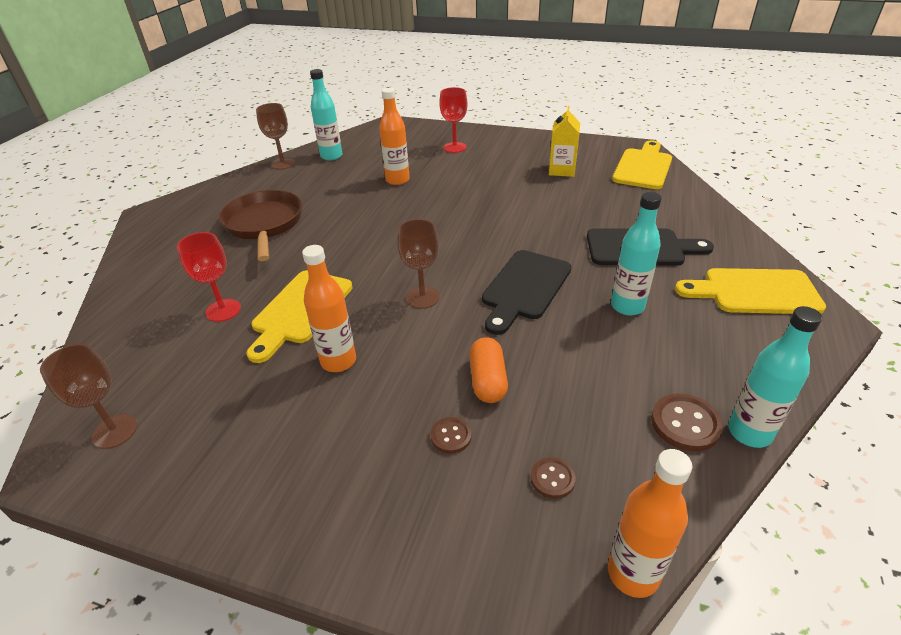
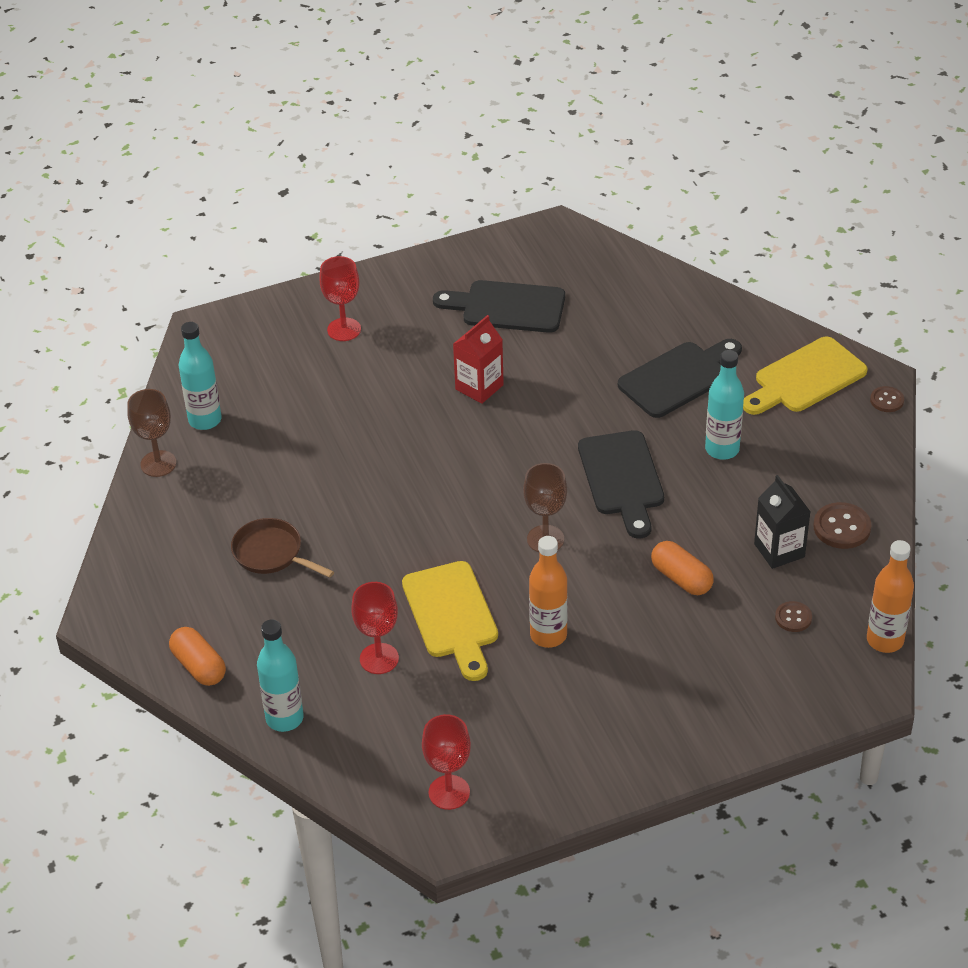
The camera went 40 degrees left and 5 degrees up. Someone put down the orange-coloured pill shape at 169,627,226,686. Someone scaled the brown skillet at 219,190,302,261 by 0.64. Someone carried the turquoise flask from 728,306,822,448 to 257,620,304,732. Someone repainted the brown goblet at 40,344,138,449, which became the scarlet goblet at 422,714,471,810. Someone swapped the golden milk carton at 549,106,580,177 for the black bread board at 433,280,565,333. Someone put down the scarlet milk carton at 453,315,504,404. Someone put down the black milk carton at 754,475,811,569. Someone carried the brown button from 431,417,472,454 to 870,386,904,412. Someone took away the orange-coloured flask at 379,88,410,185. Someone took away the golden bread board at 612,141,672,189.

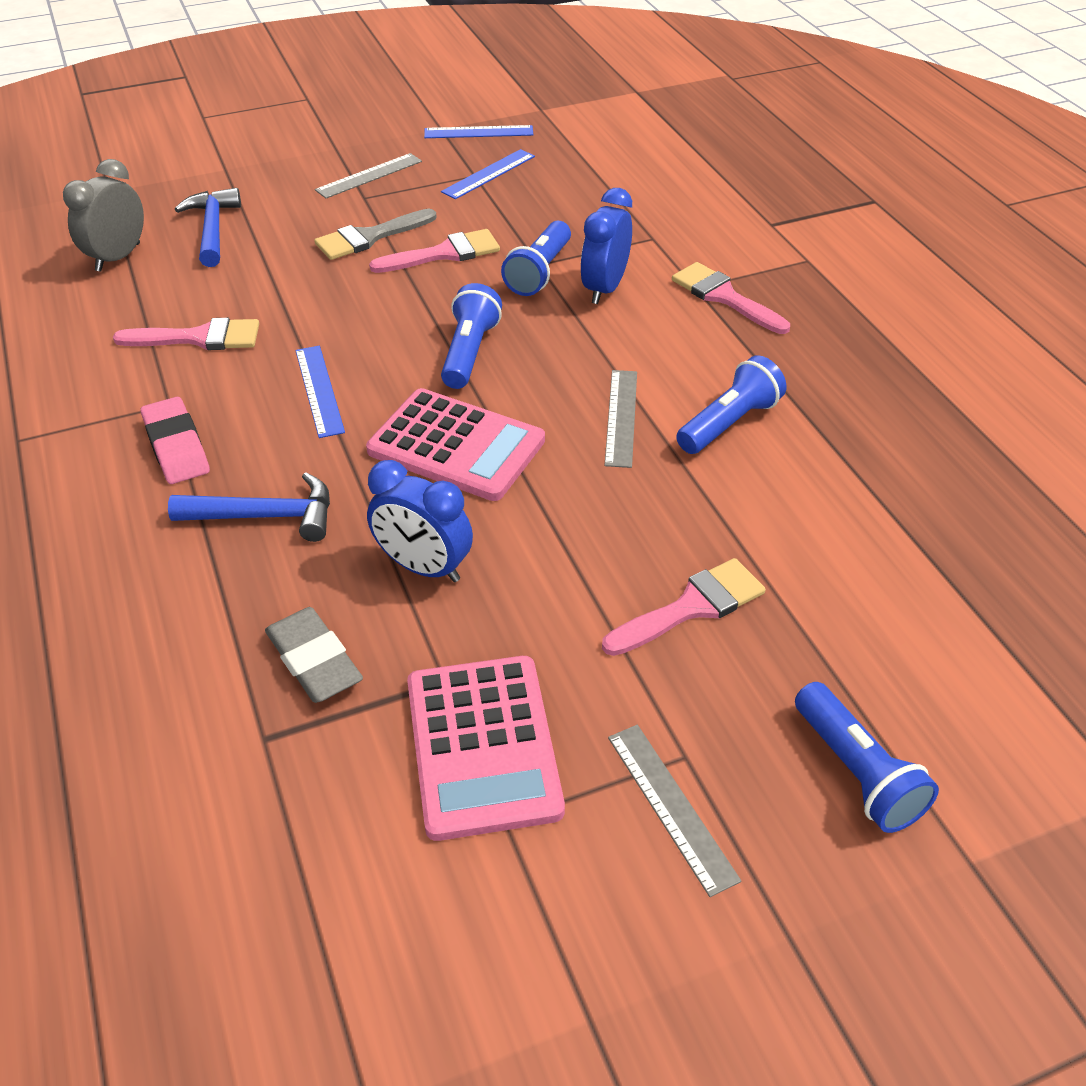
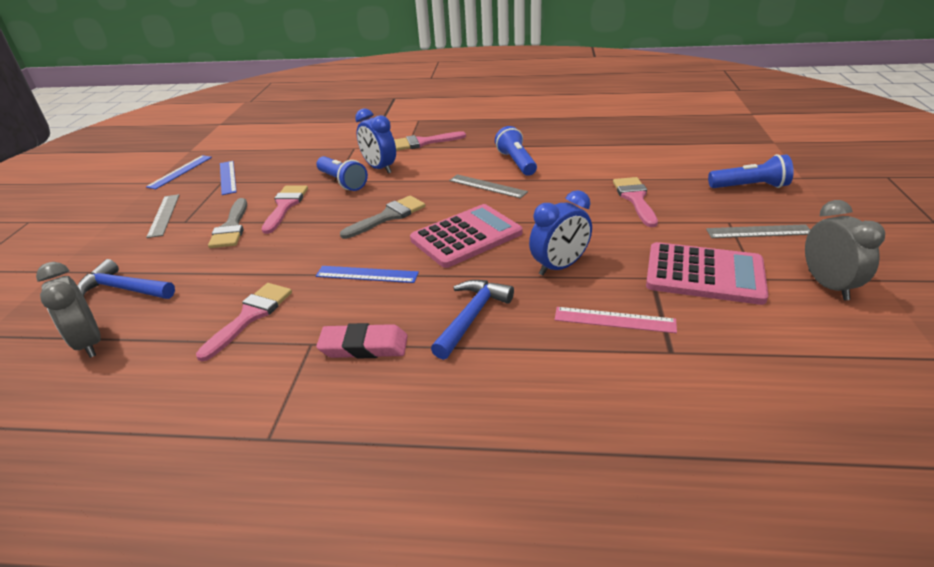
The camera went 60 degrees left and 10 degrees down. Someone swapped the blue torch at 441,283,502,389 for the gray paint brush at 340,196,425,239. Someone swapped the gray pencil eraser at 265,607,363,703 for the pink straightedge at 554,307,677,333. Someone put down the gray clock at 805,200,885,300.

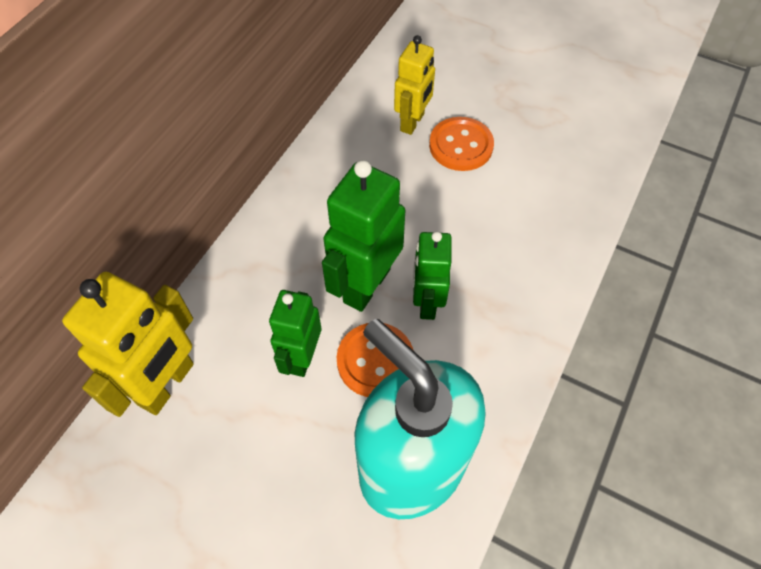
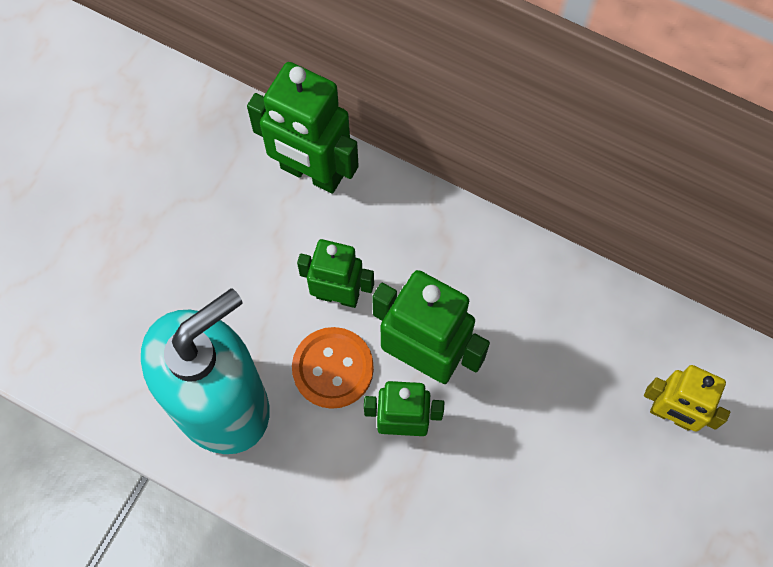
The camera went 90 degrees right and 10 degrees up. Someone repainted the golden robot at 62,272,194,417, which became the green robot at 247,62,359,194. Someone took away the orange-coloured button at 429,117,494,171.

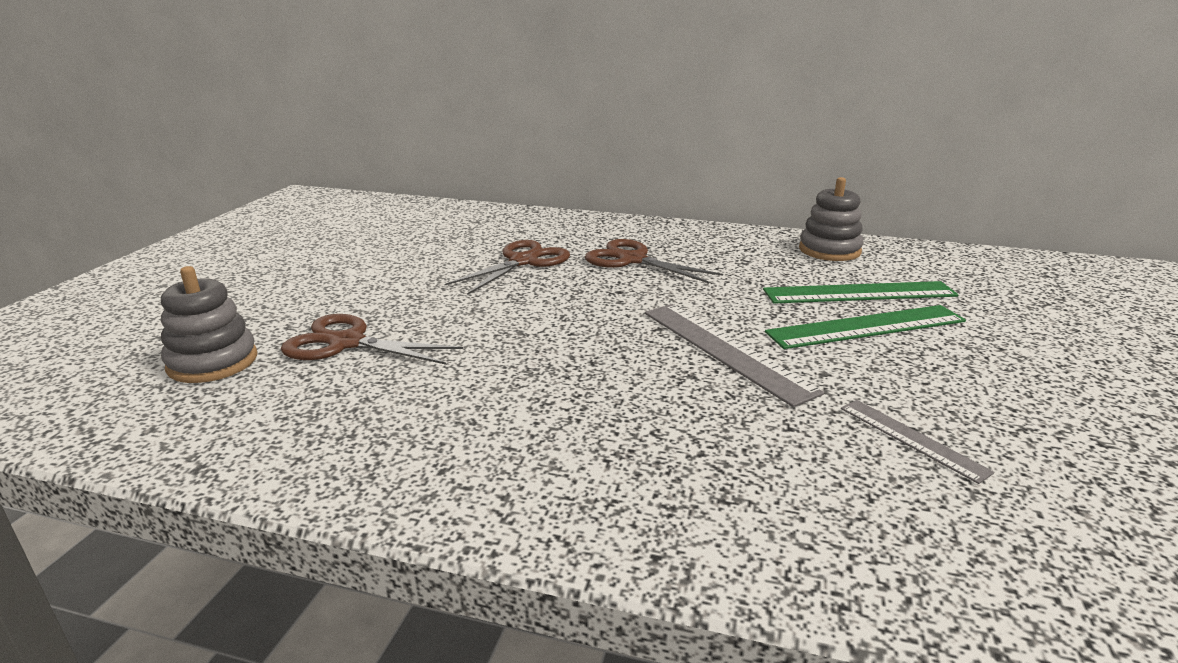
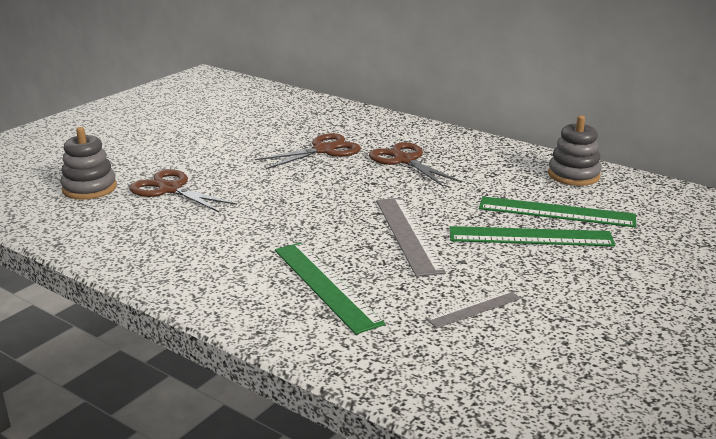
The camera went 20 degrees right and 0 degrees up. Someone put down the green straightedge at 275,242,385,335. Someone rotated the gray straightedge at 841,400,995,484 by 75 degrees clockwise.

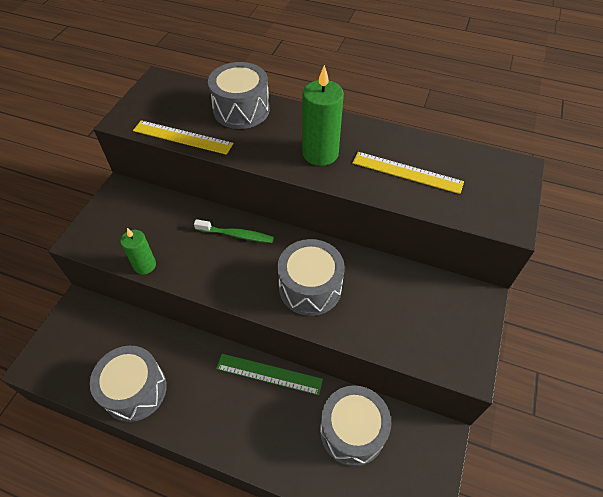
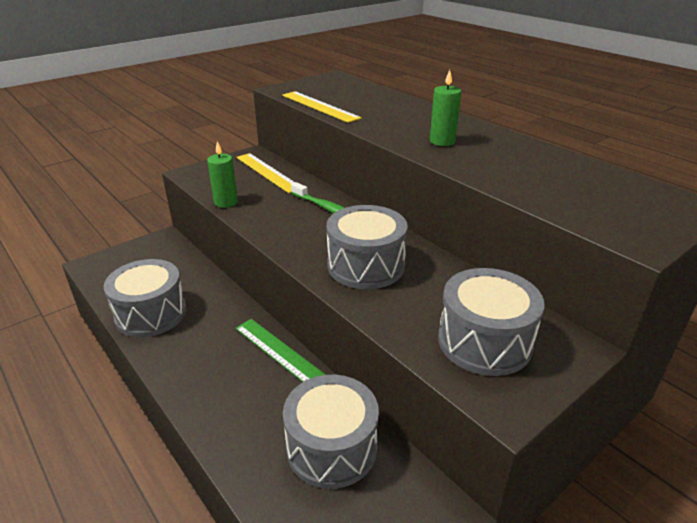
The camera went 30 degrees right and 20 degrees down. Someone carried the golden straightedge from 352,152,464,194 to 236,153,295,193. Someone scaled the green wax candle at 302,65,344,166 by 0.61. Someone carried the gray snare drum from 208,62,270,129 to 438,268,544,376.

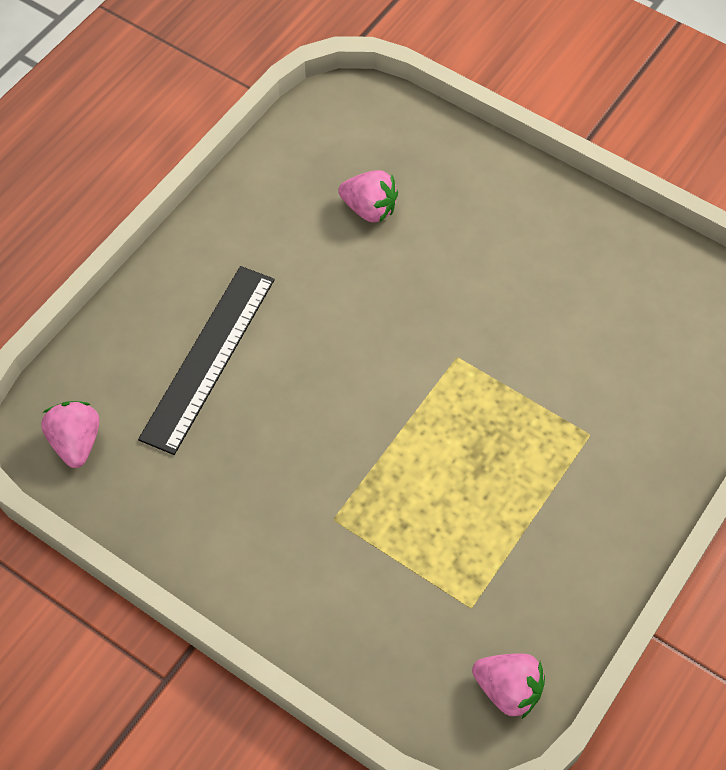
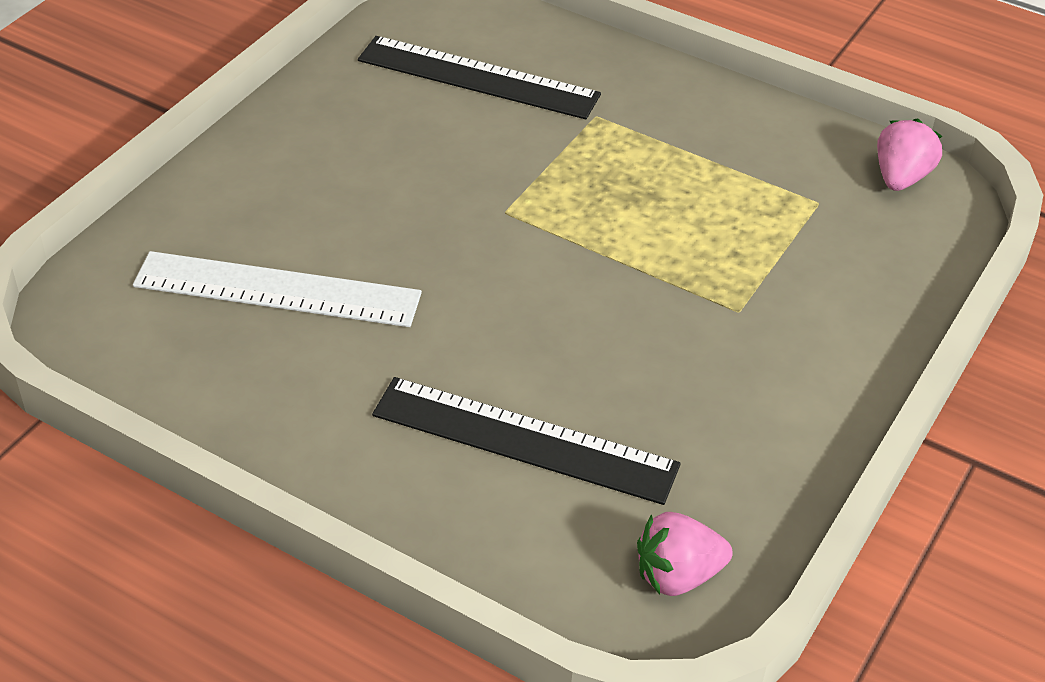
The camera went 95 degrees left and 15 degrees down. Someone swapped the pink berry at 338,170,398,223 for the snow-white straightedge at 133,251,422,327. Someone put down the black straightedge at 358,36,601,119.

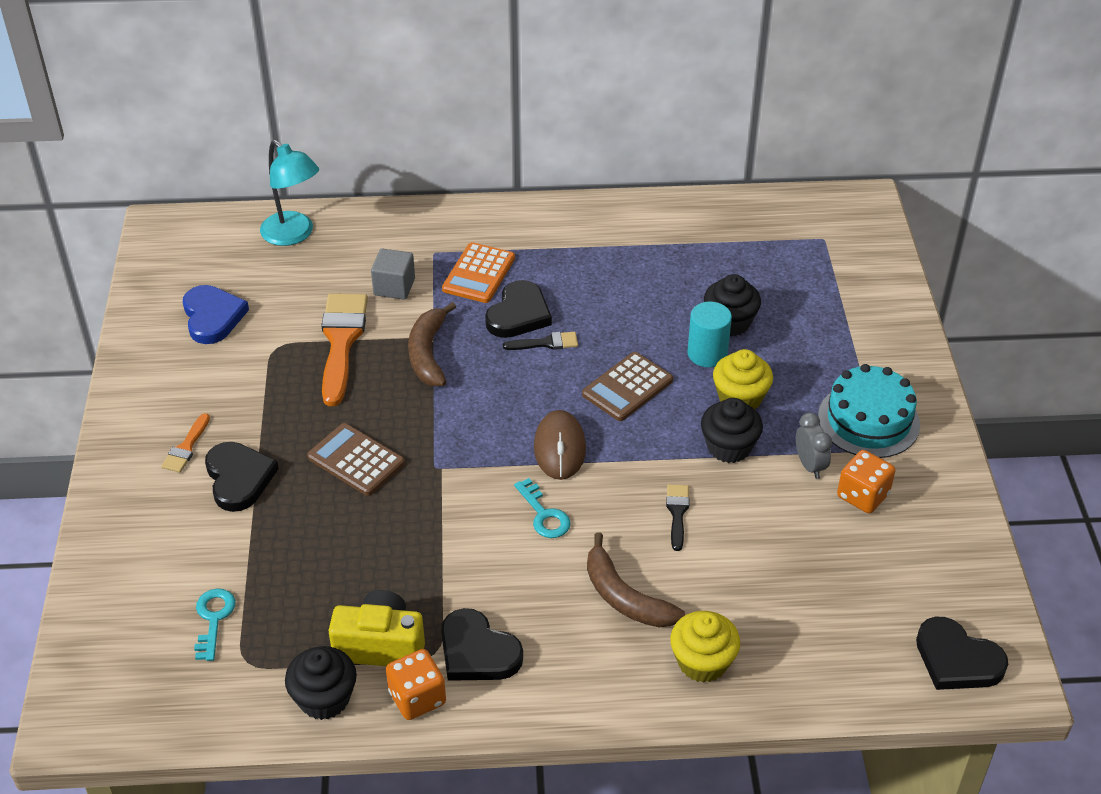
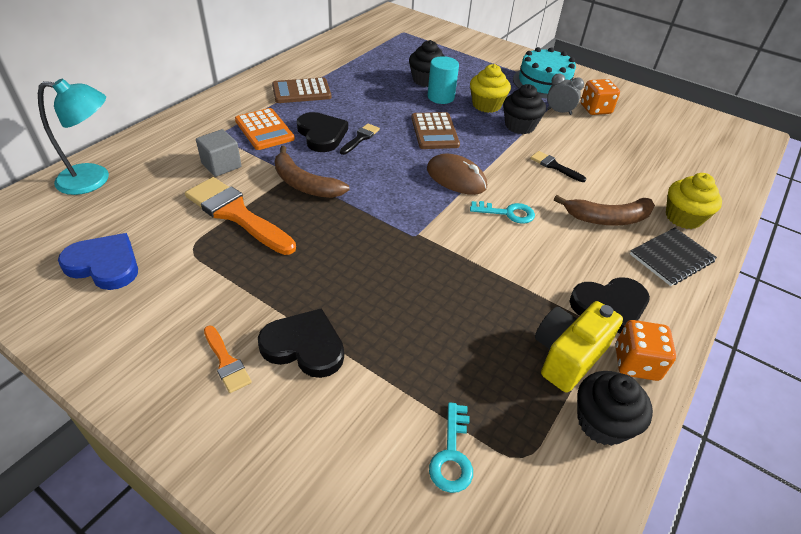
The camera went 55 degrees left and 0 degrees up. Someone carried the brown pocket calculator from 307,423,405,496 to 272,77,331,103. Someone rotated the turquoise key at 194,588,236,661 by 120 degrees counterclockwise. Someone put down the black notebook at 630,227,717,286. Someone took away the black heart shape at 916,617,1008,690.

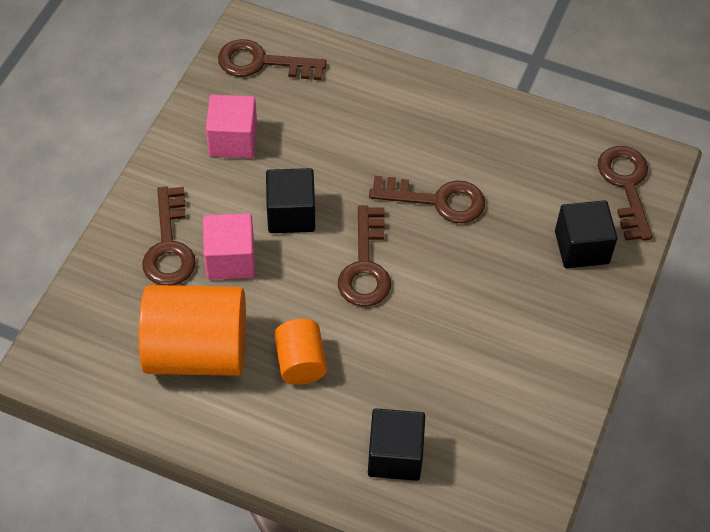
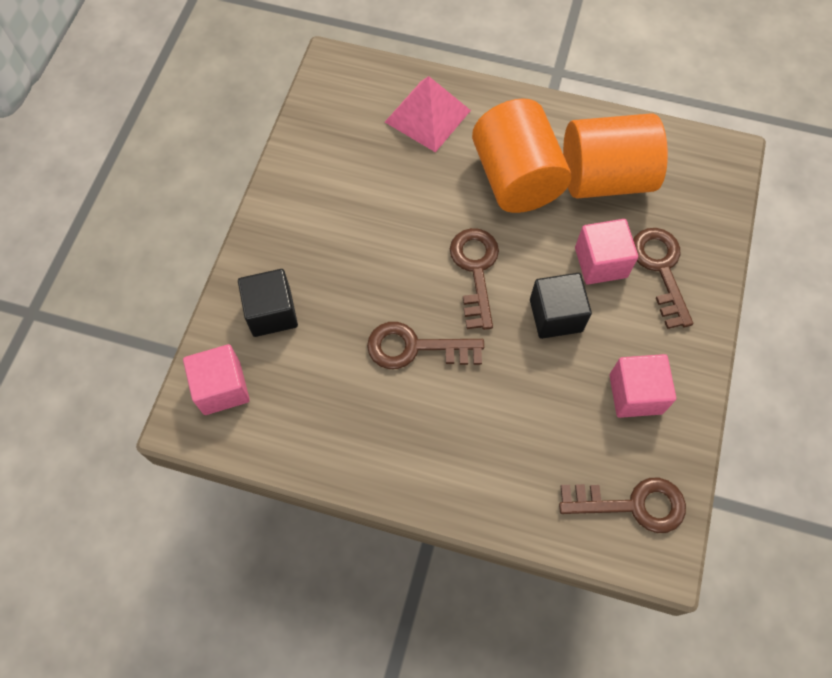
The camera went 175 degrees right and 10 degrees up. Someone swapped the brown key at 598,146,652,241 for the pink block at 183,344,250,415. Someone swapped the black block at 368,408,425,481 for the pink solid pyramid at 385,76,471,153. Someone scaled the orange-coloured cylinder at 274,319,327,385 by 1.91.

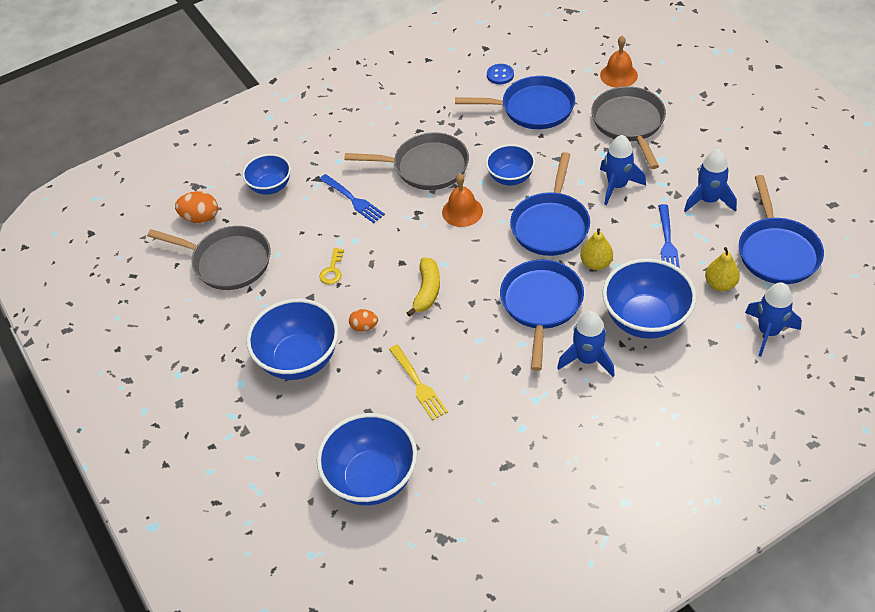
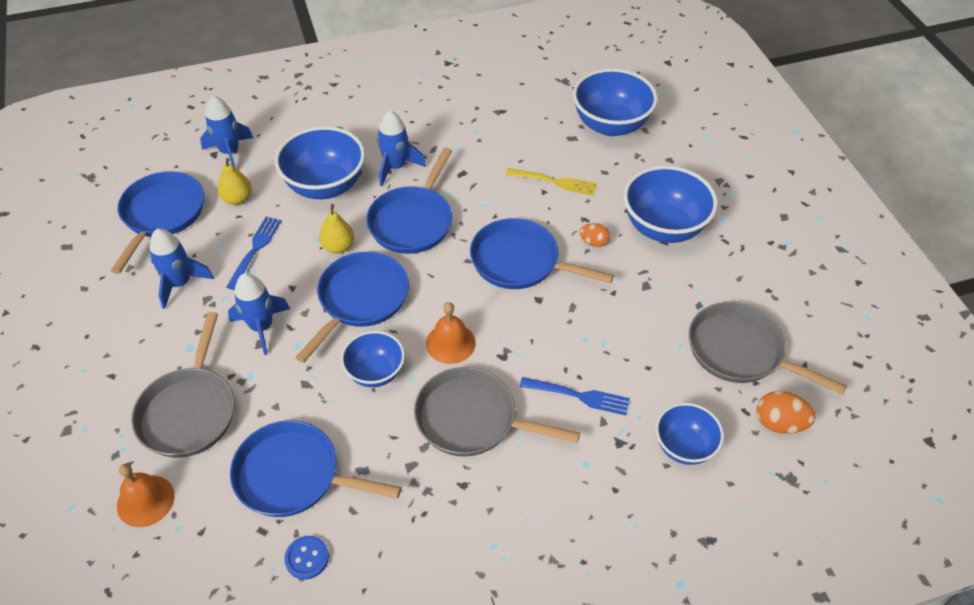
The camera went 170 degrees left and 0 degrees up. Someone swapped the golden banana at 407,257,440,317 for the blue skillet at 470,218,614,289. Someone rotated the golden dinner fork at 389,344,448,420 by 120 degrees clockwise. Someone rotated the blue dinner fork at 320,174,385,223 by 135 degrees clockwise. Someone took away the golden key at 319,248,344,284.

